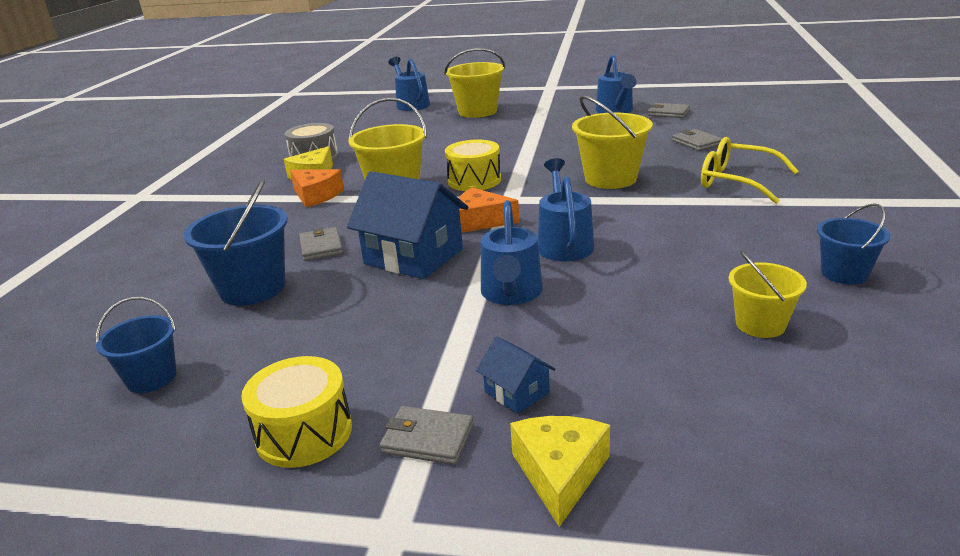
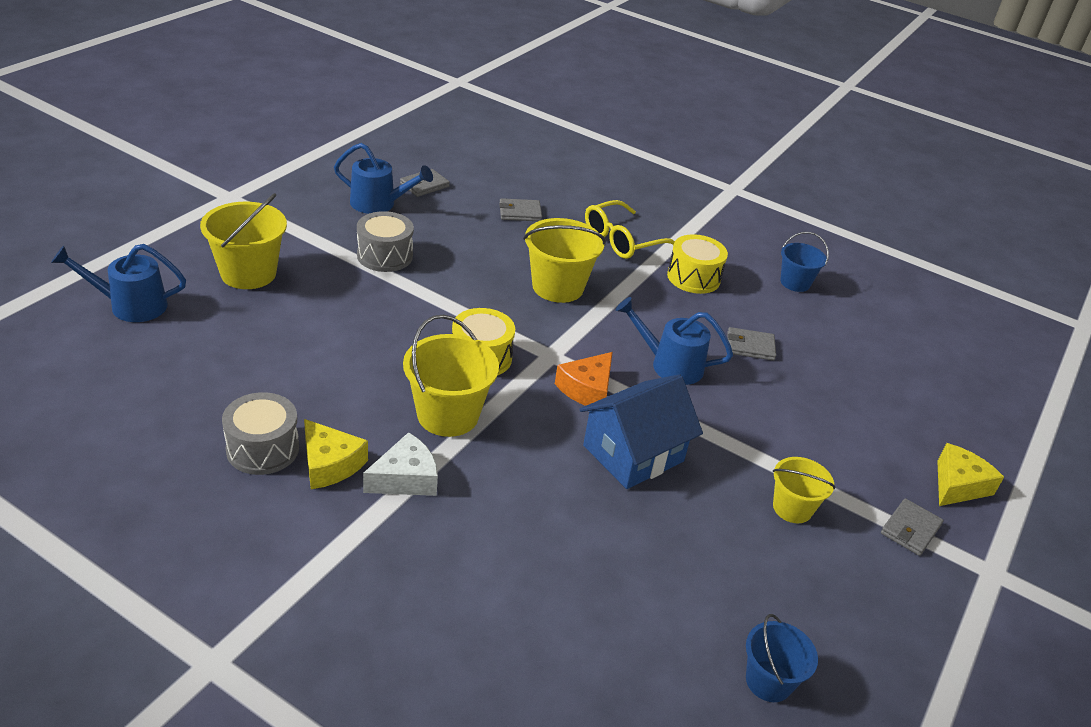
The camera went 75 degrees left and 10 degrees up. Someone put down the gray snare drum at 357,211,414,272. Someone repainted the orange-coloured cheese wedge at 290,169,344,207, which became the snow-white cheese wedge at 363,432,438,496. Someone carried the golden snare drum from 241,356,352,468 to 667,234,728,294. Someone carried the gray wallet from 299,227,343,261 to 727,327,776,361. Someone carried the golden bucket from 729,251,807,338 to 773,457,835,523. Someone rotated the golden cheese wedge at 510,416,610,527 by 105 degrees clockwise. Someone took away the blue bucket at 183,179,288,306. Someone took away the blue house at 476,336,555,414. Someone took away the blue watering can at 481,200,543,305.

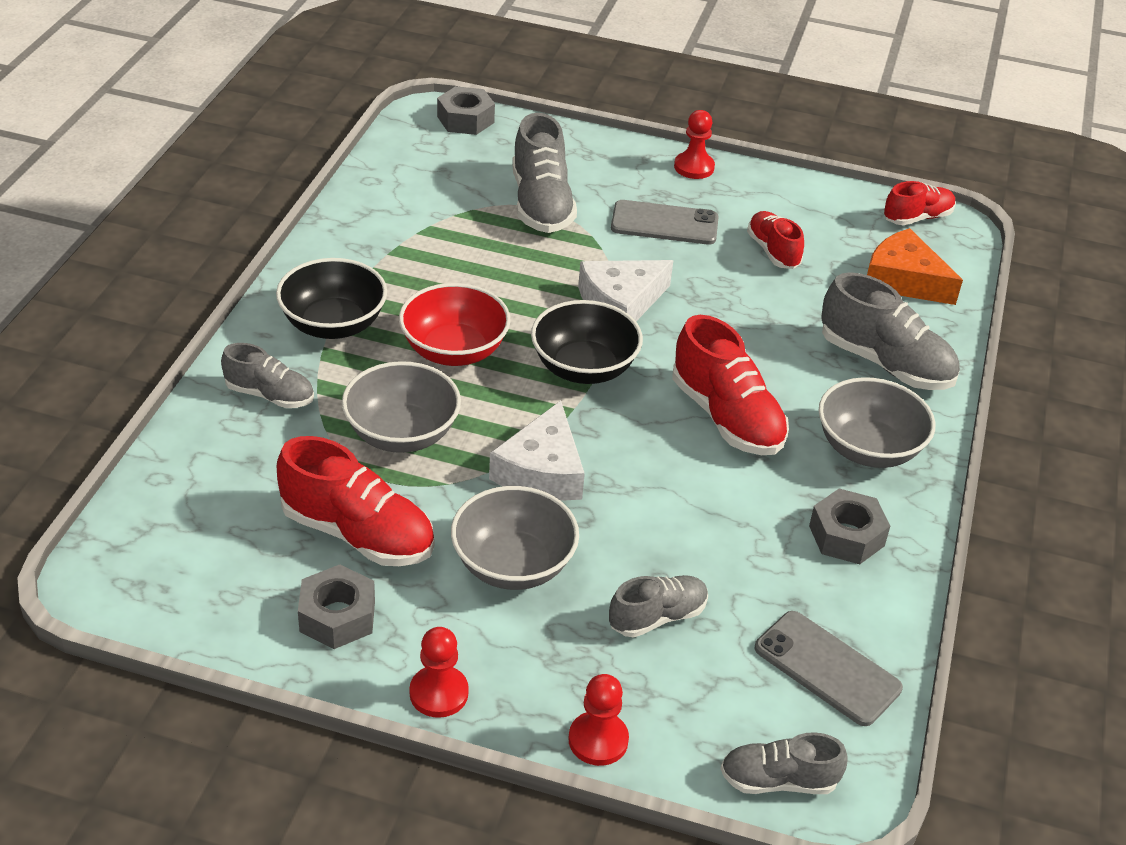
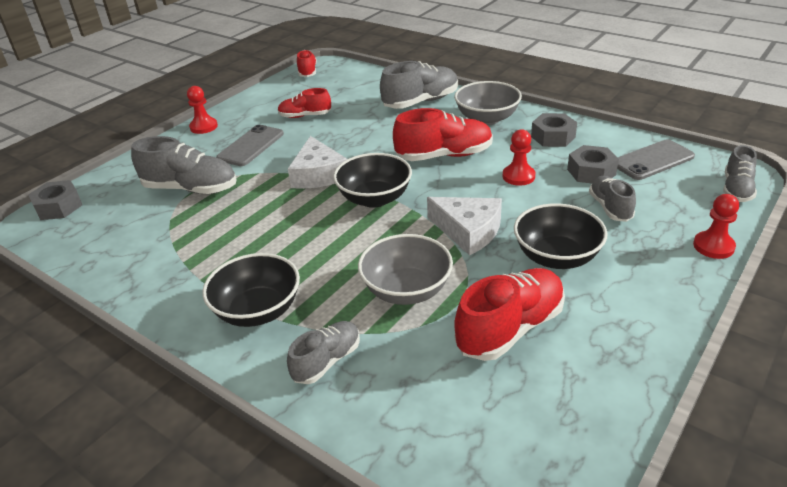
The camera went 65 degrees left and 5 degrees down. Someone carried the scarlet pawn from 409,627,469,718 to 503,129,535,186. Someone repainted the gray serving bowl at 451,486,579,590, which became the black serving bowl at 514,203,608,269. Someone carried the gray hexagon nut from 298,564,375,649 to 567,145,619,183. Someone took away the scarlet serving bowl at 399,283,511,366. Someone took away the orange-coloured cheese wedge at 867,228,963,305.

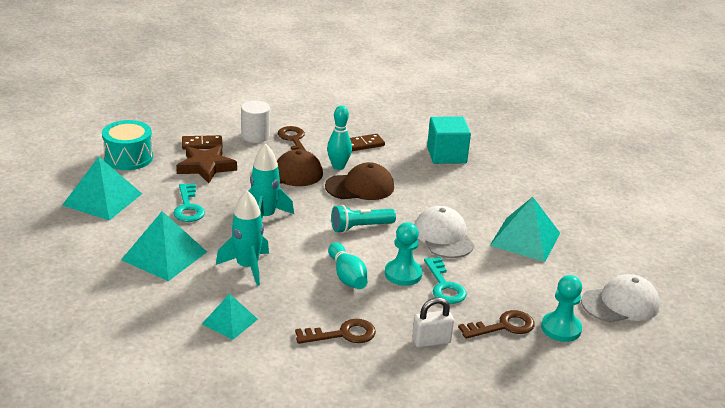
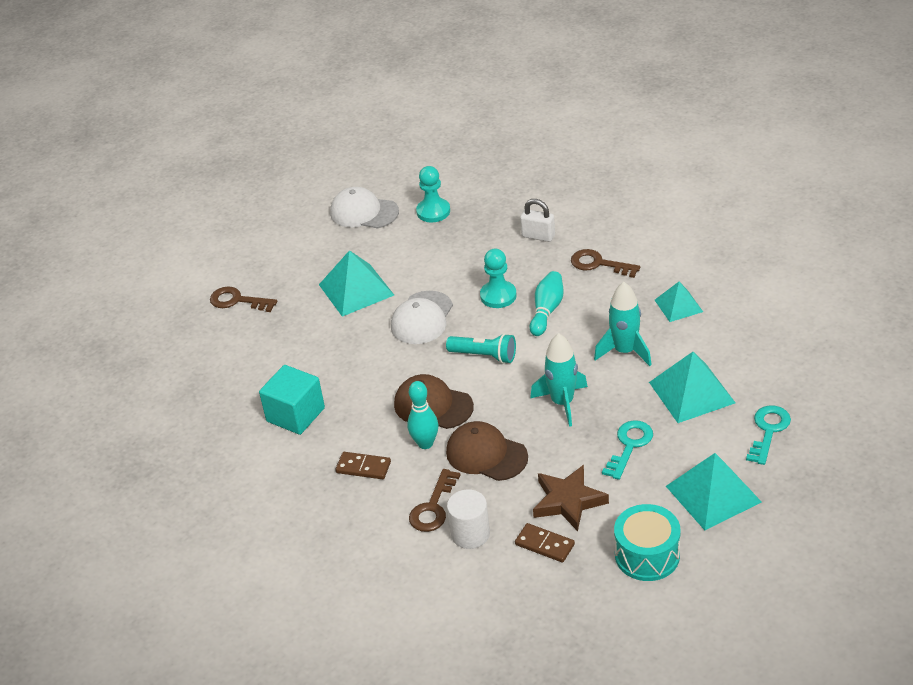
The camera went 135 degrees left and 10 degrees up. Someone carried the brown key from 458,310,535,339 to 210,286,278,312. Someone carried the turquoise key from 424,257,467,304 to 746,405,791,465.

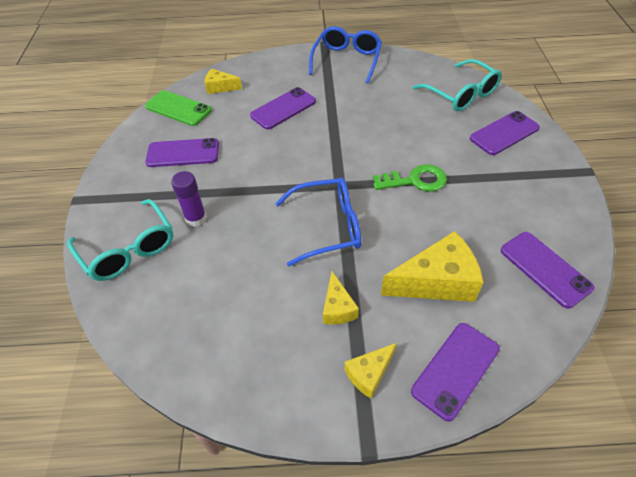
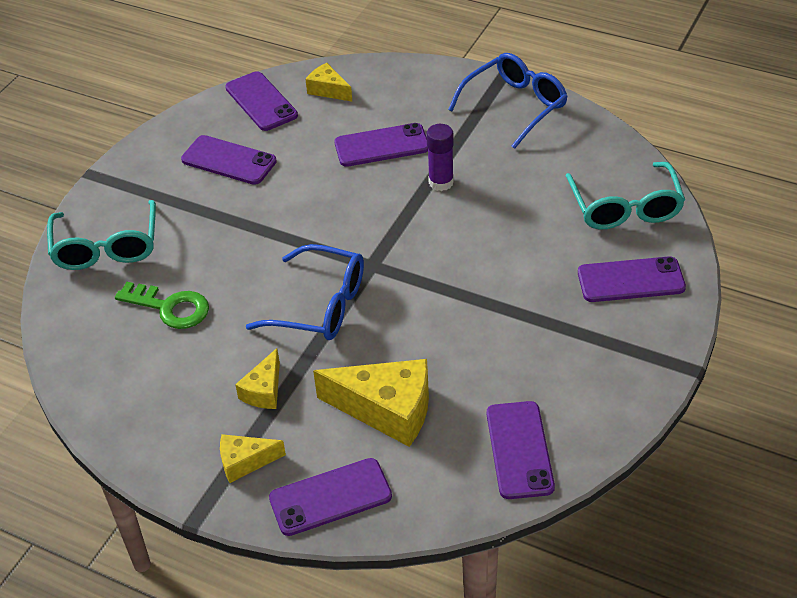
The camera went 30 degrees right and 5 degrees down. Someone carried the green key from 373,164,447,192 to 115,282,209,329. Someone repainted the green mobile phone at 145,90,212,126, which became the purple mobile phone at 225,71,298,131. Someone carried the purple stick of glue from 171,171,207,227 to 426,124,454,191.

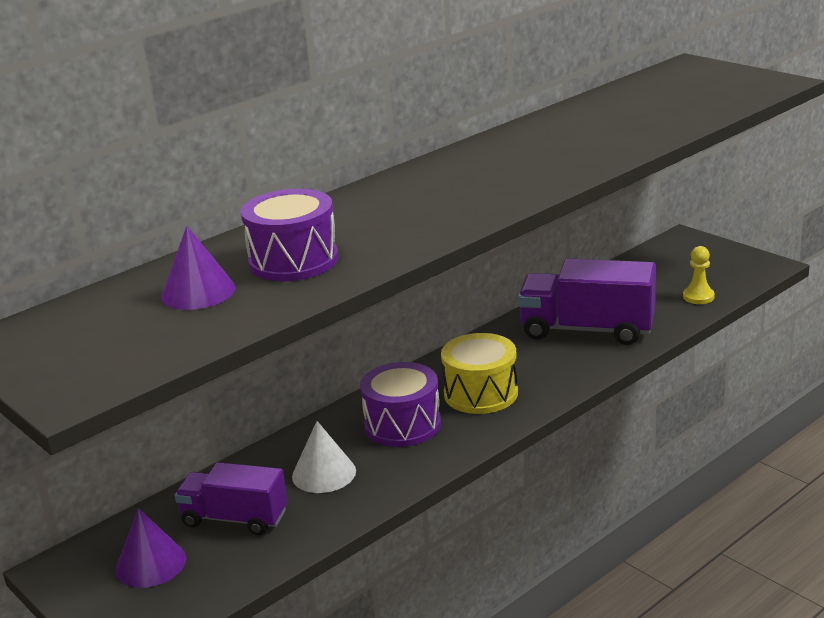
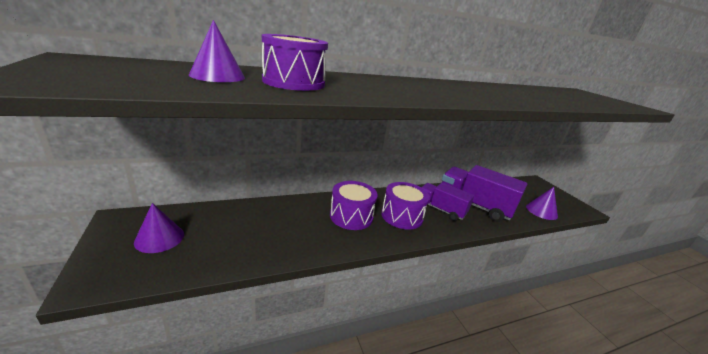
The camera went 15 degrees right and 0 degrees up. Someone repainted the golden snare drum at 441,333,518,414, which became the purple snare drum at 381,182,430,230. Someone carried the purple toy truck from 175,462,288,535 to 421,182,474,221. Someone swapped the golden pawn at 683,246,715,304 for the purple cone shape at 526,187,558,220. Someone took away the snow-white cone shape at 292,421,356,493.

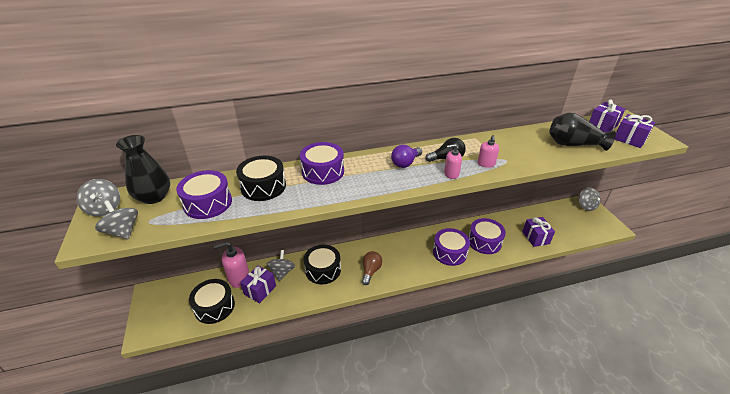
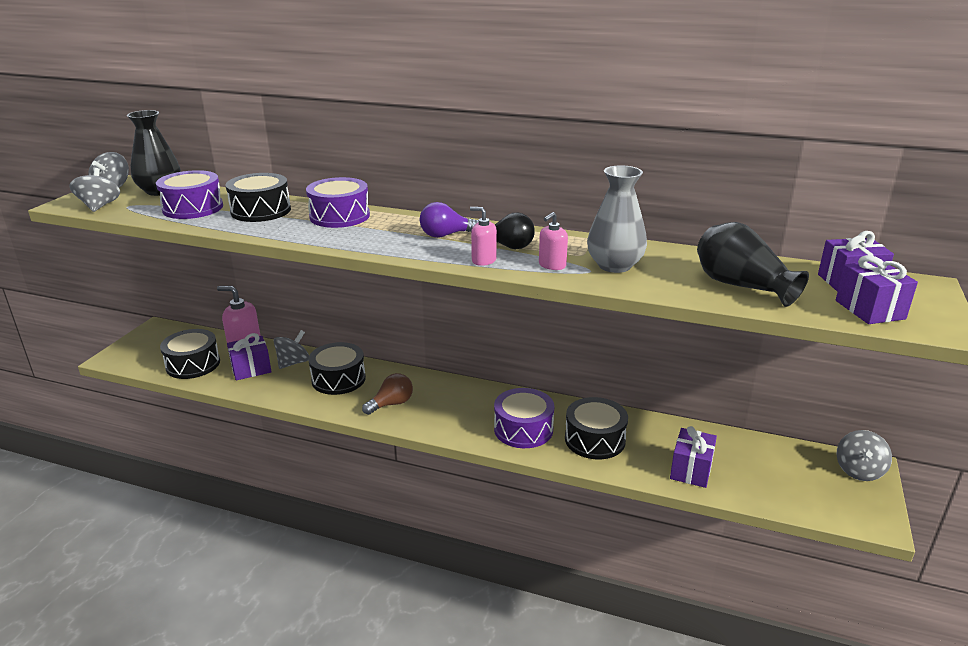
The camera went 35 degrees right and 10 degrees down. Someone repainted the purple snare drum at 468,218,506,254, which became the black snare drum at 565,397,628,459. Someone put down the gray tall vase at 587,165,647,273.

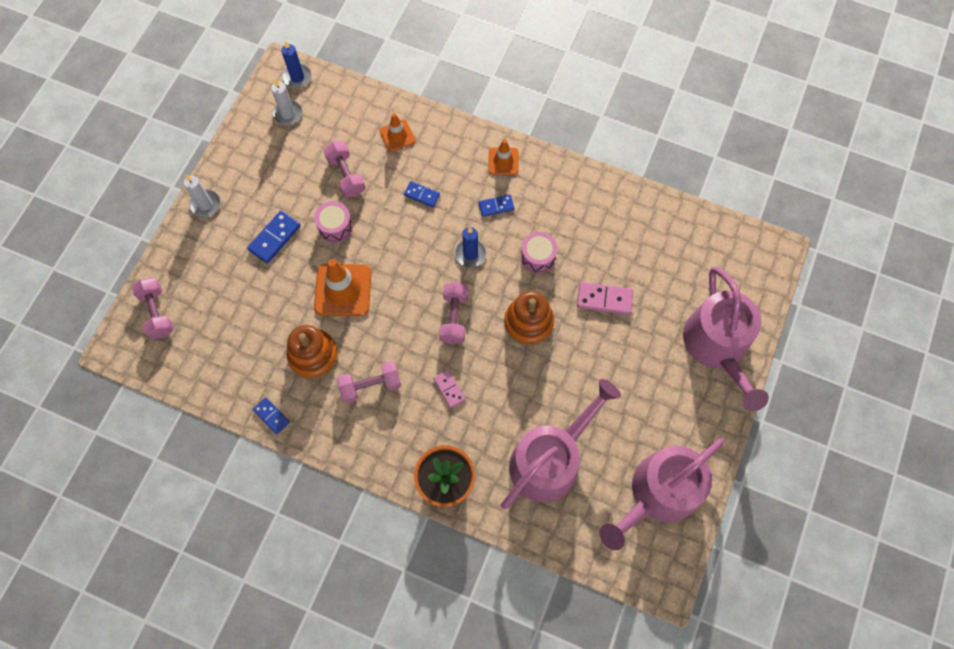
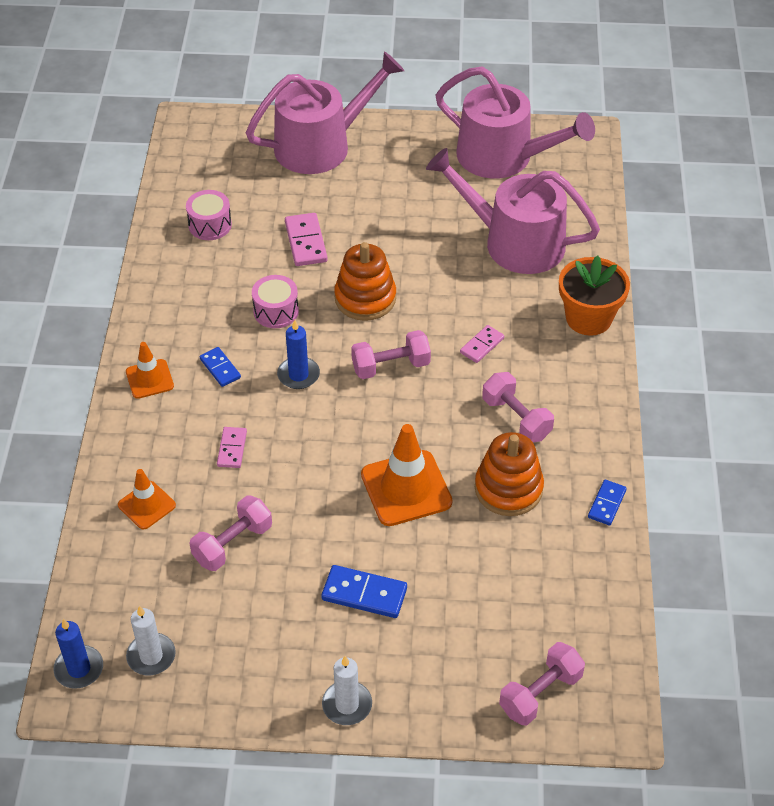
The camera went 110 degrees left and 20 degrees down. Someone carried the pink snare drum from 314,201,353,243 to 186,190,232,240. Someone repainted the blue domino tile at 404,181,440,207, which became the pink domino tile at 217,427,247,468.

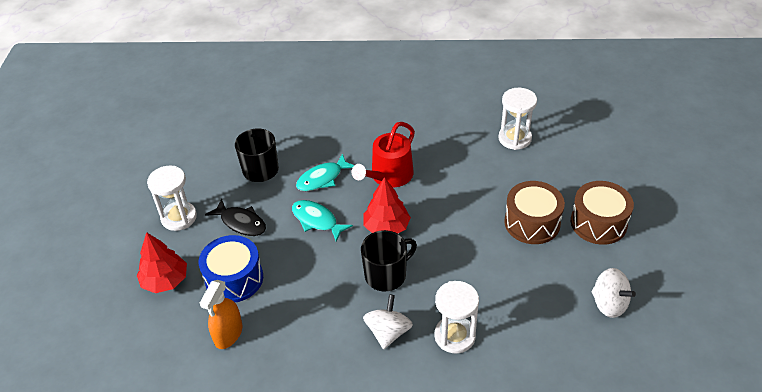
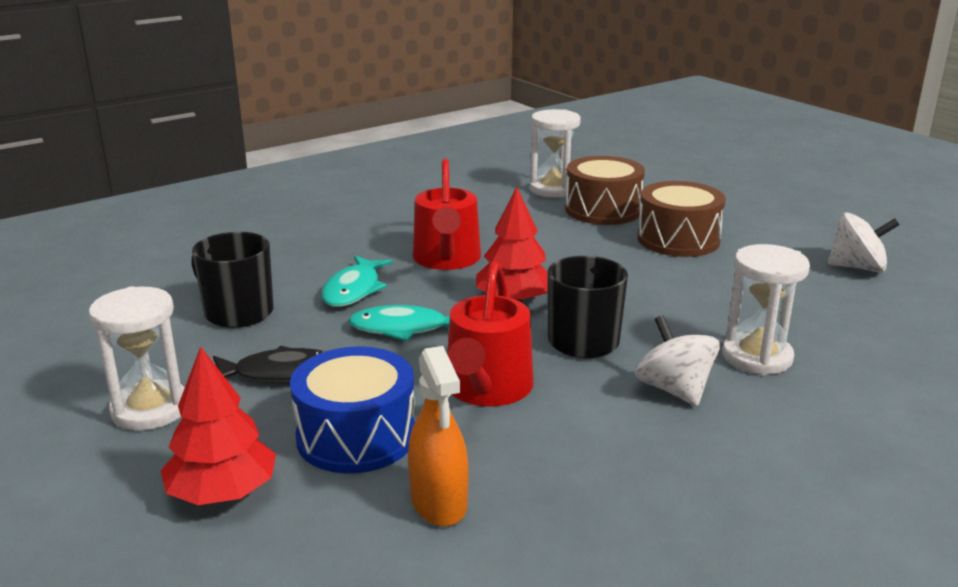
The camera went 40 degrees left and 20 degrees down. Someone put down the scarlet watering can at 447,261,534,407. Someone carried the brown snare drum from 571,181,634,245 to 565,156,645,225.

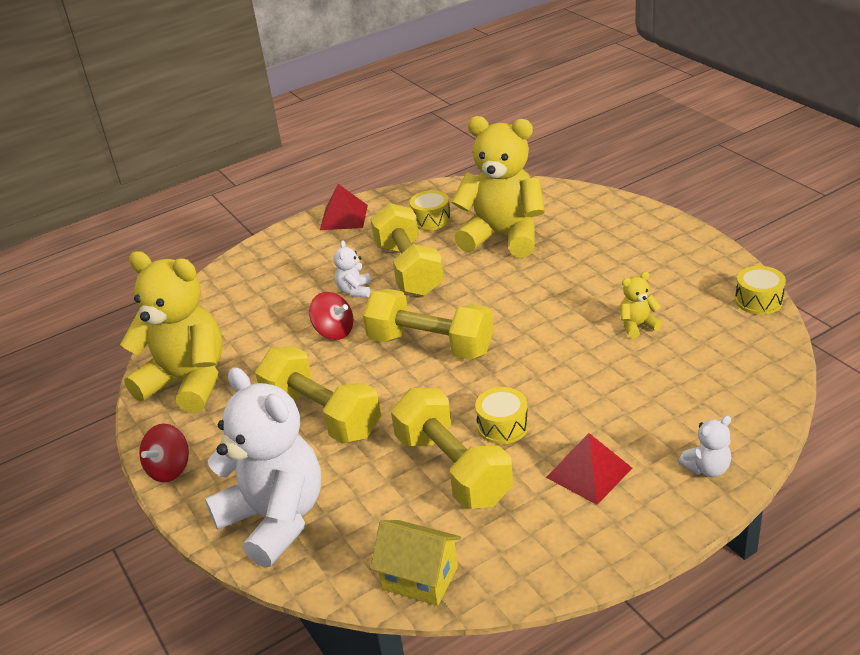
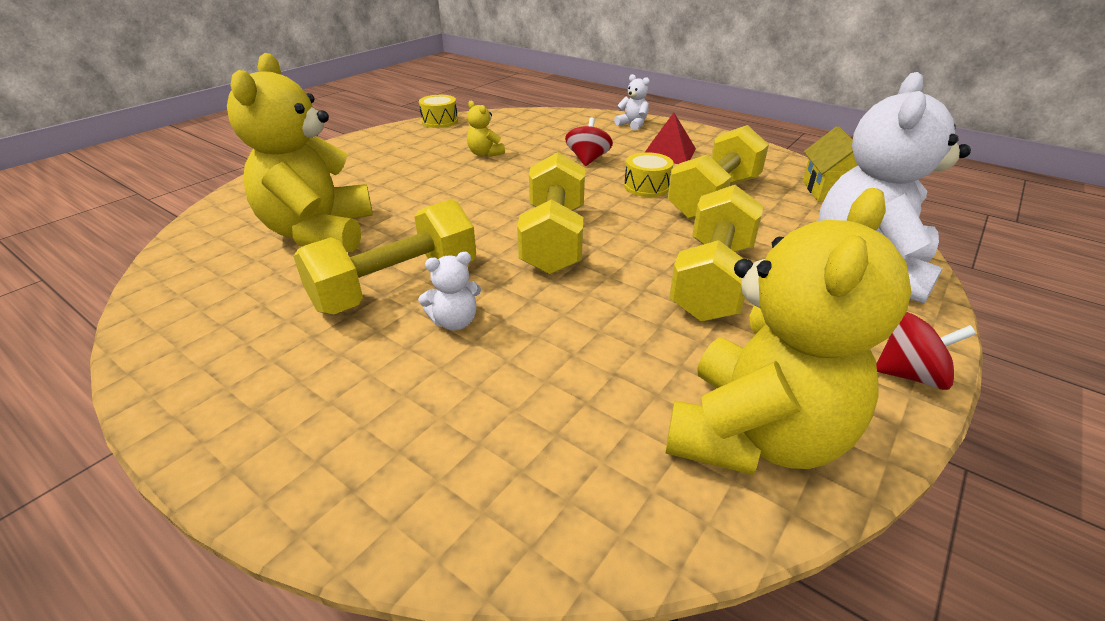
The camera went 115 degrees left and 0 degrees up. Someone carried the scarlet whirligig from 309,292,353,340 to 565,117,613,166. Someone rotated the golden teddy at 120,251,223,413 by 150 degrees counterclockwise. Someone took away the scarlet solid pyramid at 320,184,368,230. Someone took away the golden snare drum at 410,190,451,231.

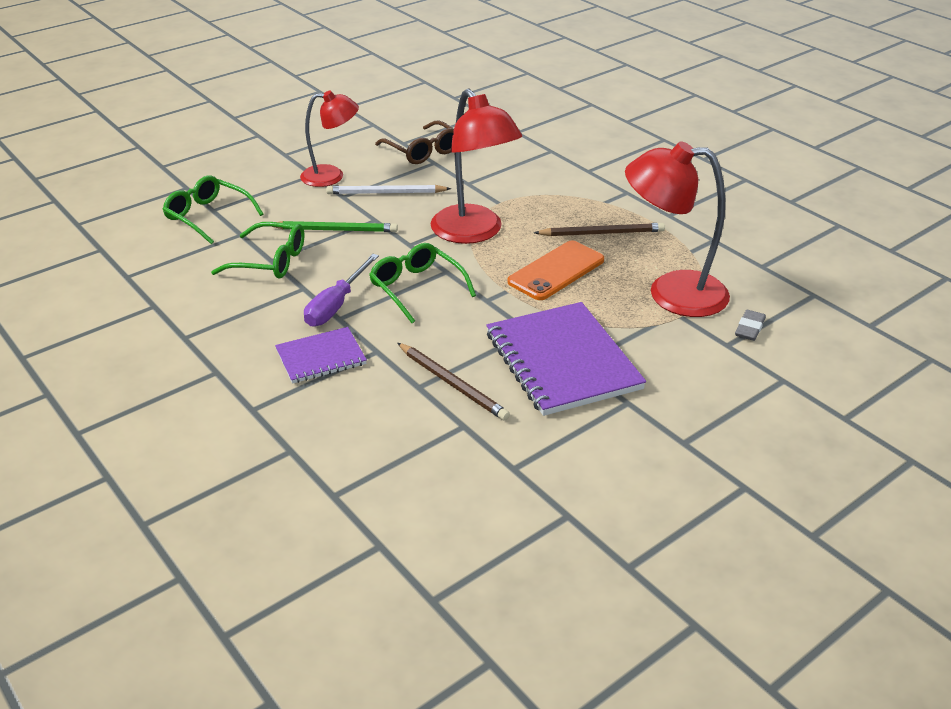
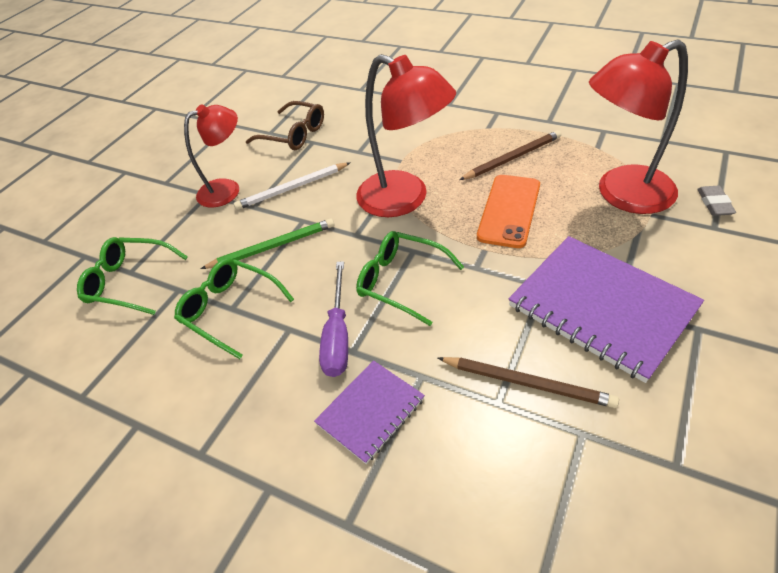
The camera went 20 degrees left and 10 degrees up. Someone rotated the green glasses at 211,222,304,279 by 135 degrees counterclockwise.

